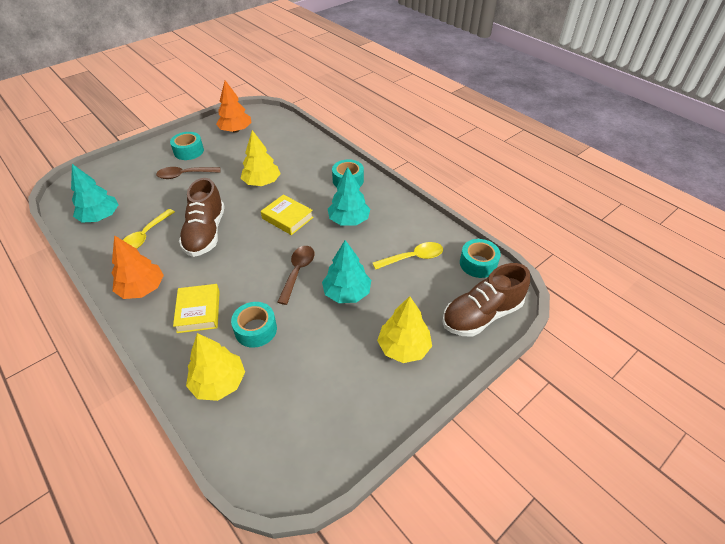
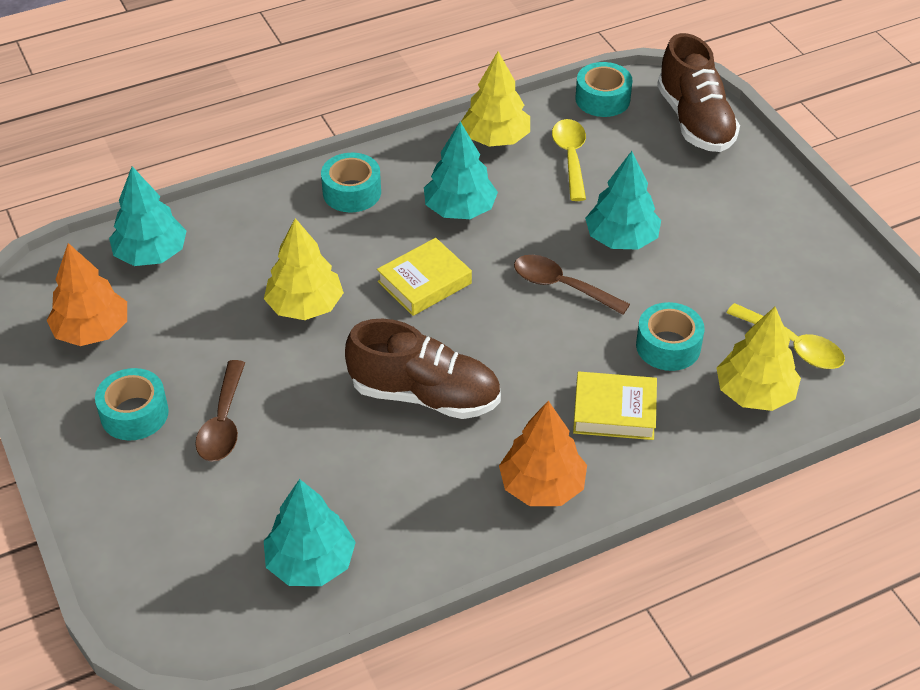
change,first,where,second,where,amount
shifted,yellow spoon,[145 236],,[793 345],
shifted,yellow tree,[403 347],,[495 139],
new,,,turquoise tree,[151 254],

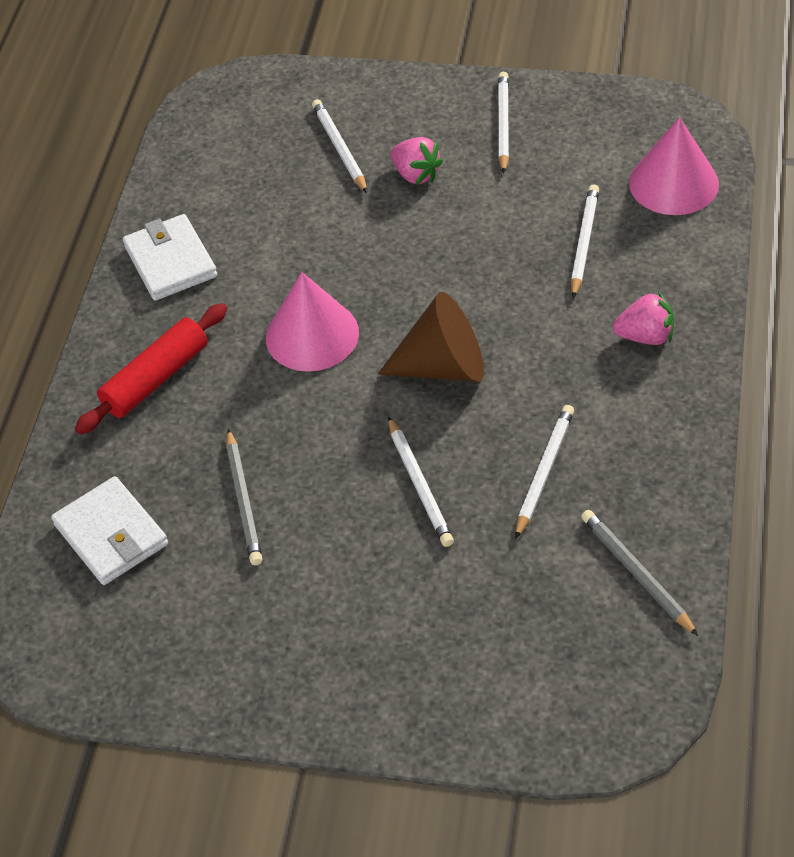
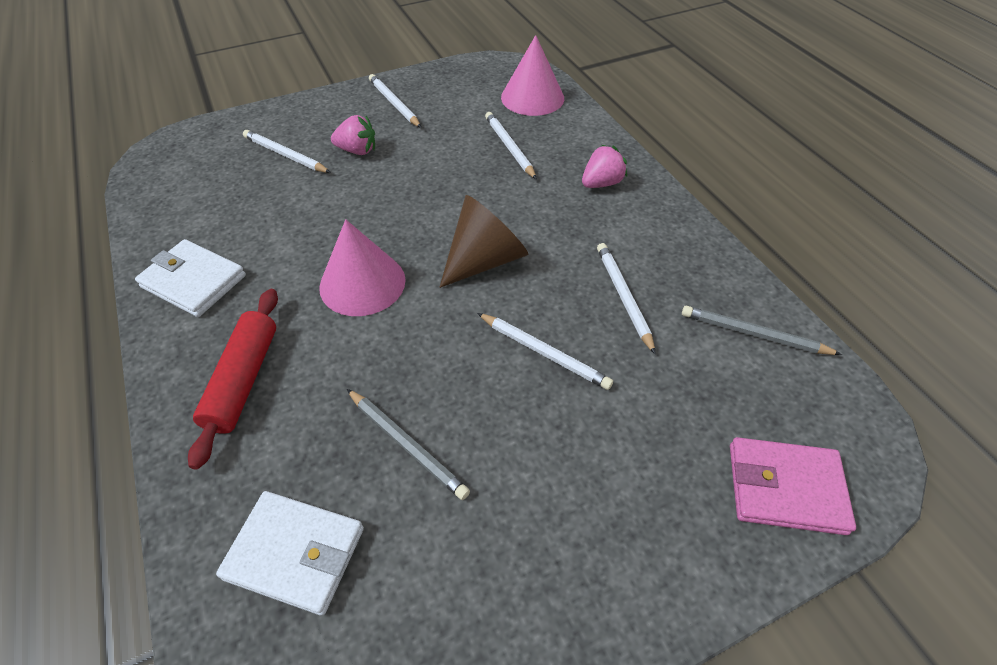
change,first,where,second,where,amount
new,,,pink wallet,[785 488],

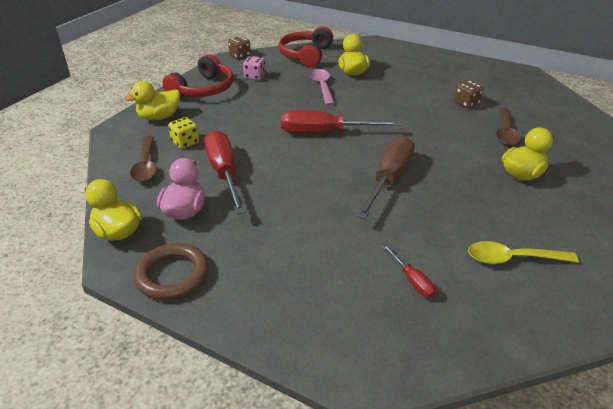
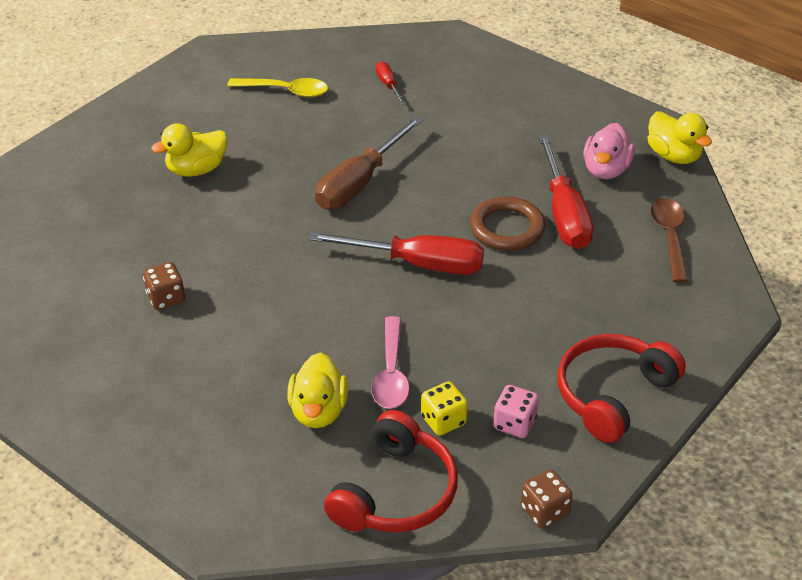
change,first,where,second,where,amount
gone,yellow duck,[159 117],,,
shifted,brown ring,[172 275],,[507 228],
shifted,yellow dice,[185 142],,[443 420],
gone,brown spoon,[505 132],,,

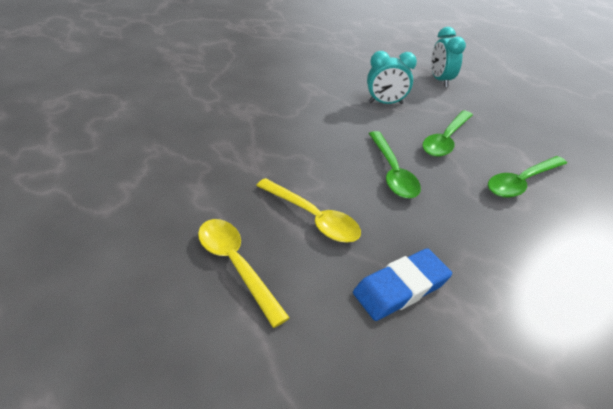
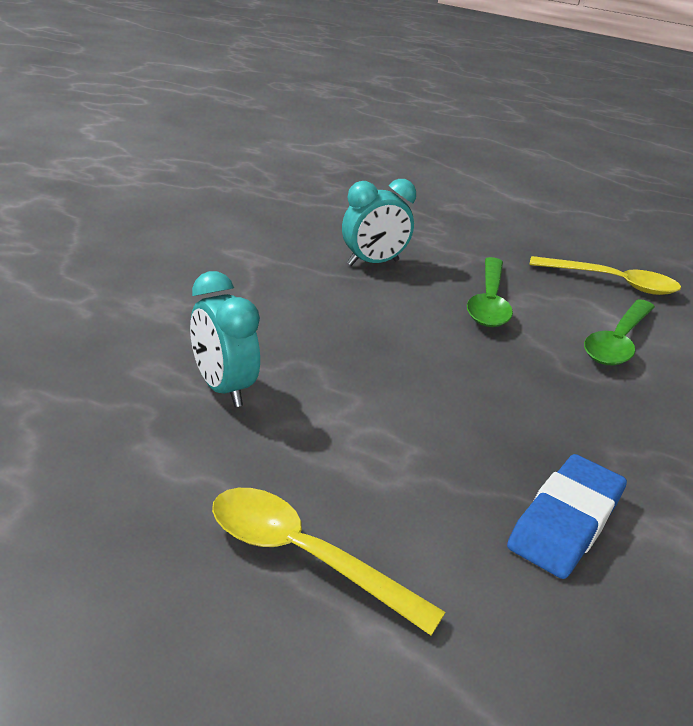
change,first,where,second,where,amount
shifted,yellow spoon,[313 217],,[612 283],
gone,green spoon,[392 172],,,
shifted,turquoise clock,[440 80],,[223 388],

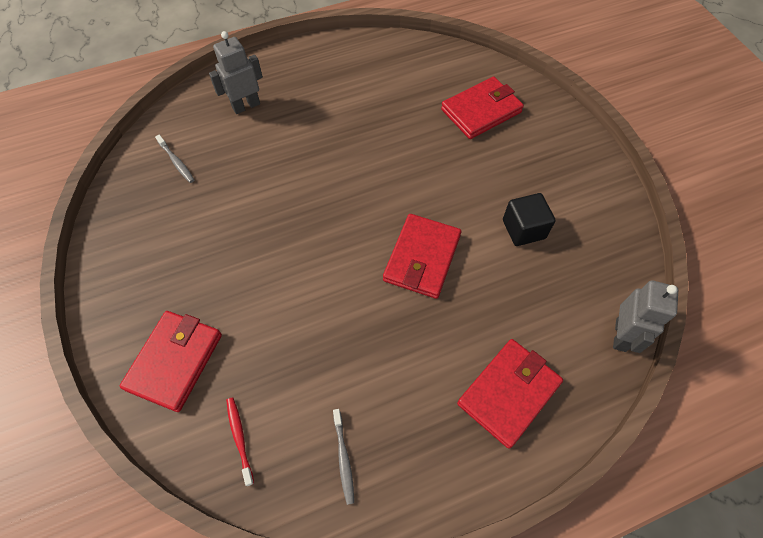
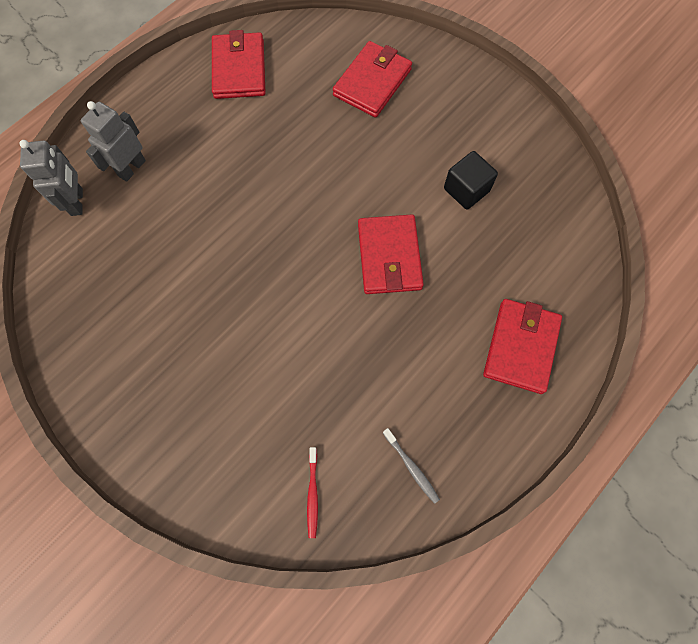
change,first,where,second,where,amount
shifted,red wallet,[174 361],,[239 69],
gone,grey toothbrush,[176 162],,,
rotated,red toothbrush,[240 438],,[312 494],135 degrees counterclockwise
shifted,grey robot,[621 335],,[77 202],

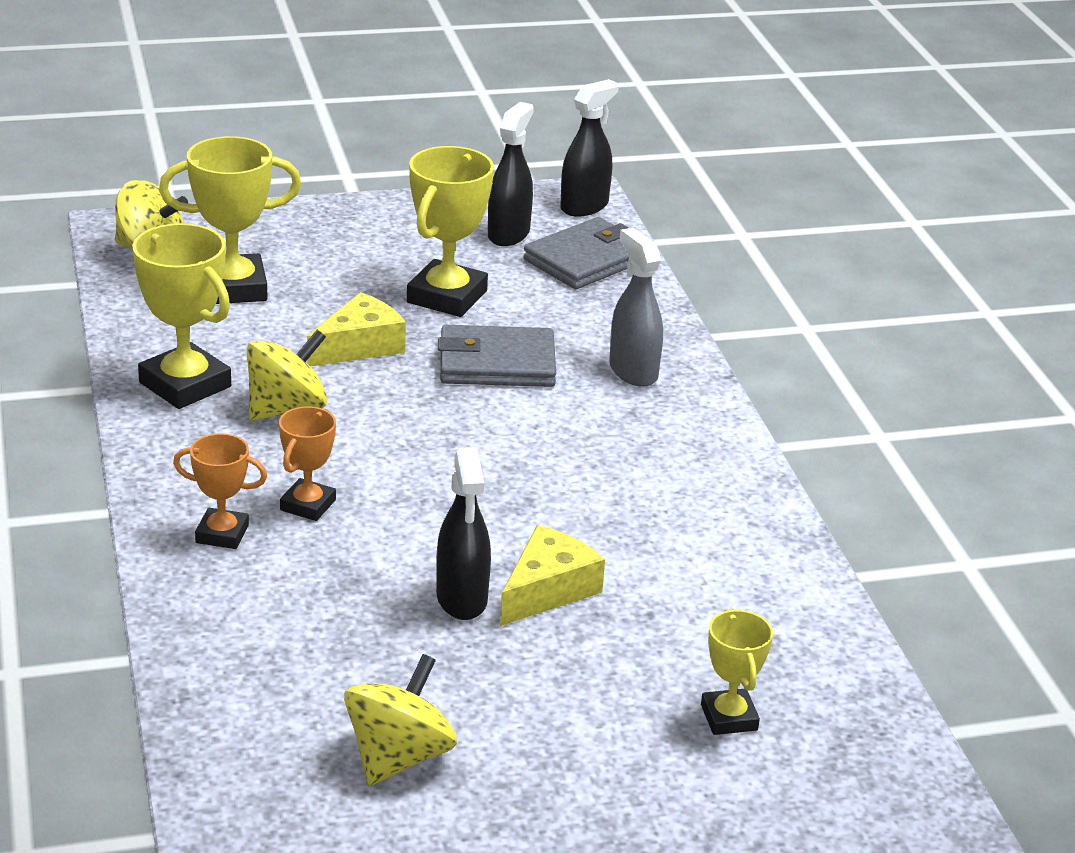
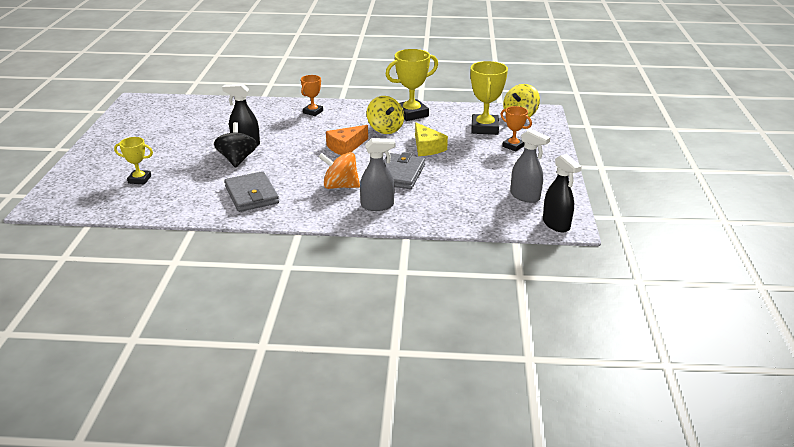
change,first,where,second,where,amount
shifted,orange trophy,[308 505],,[513 146],
gone,yellow spinning top,[399 757],,,
gone,yellow trophy,[447 297],,,
repainted,black spray bottle,[508 234],grey spray bottle,[525 196],
swapped,yellow cheese,[547 590],black spinning top,[237 160],
shifted,grey wallet,[586 260],,[251 195],
new,,,orange spinning top,[340 186],
new,,,orange cheese,[346 147],

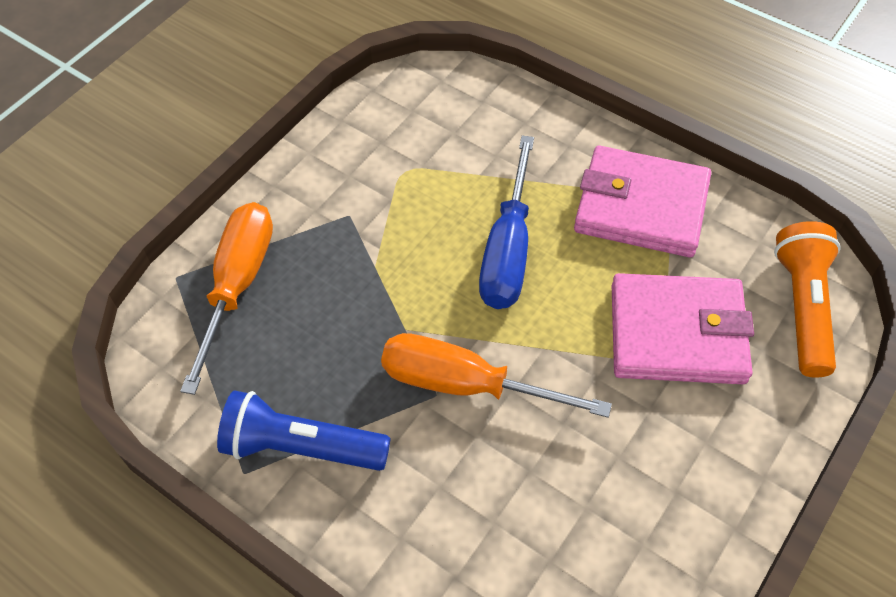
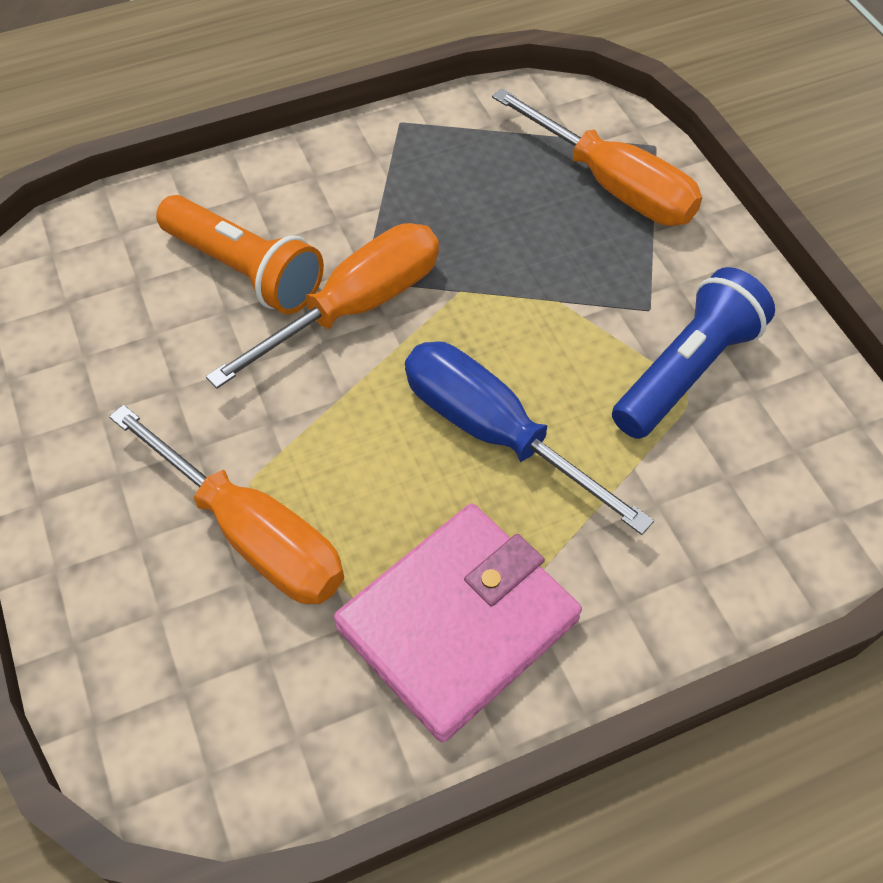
change,first,where,second,where,amount
shifted,blue flashlight,[302 447],,[686 371],
swapped,pink wallet,[677 333],orange screwdriver,[254 535],
shifted,orange flashlight,[802 307],,[245 271],

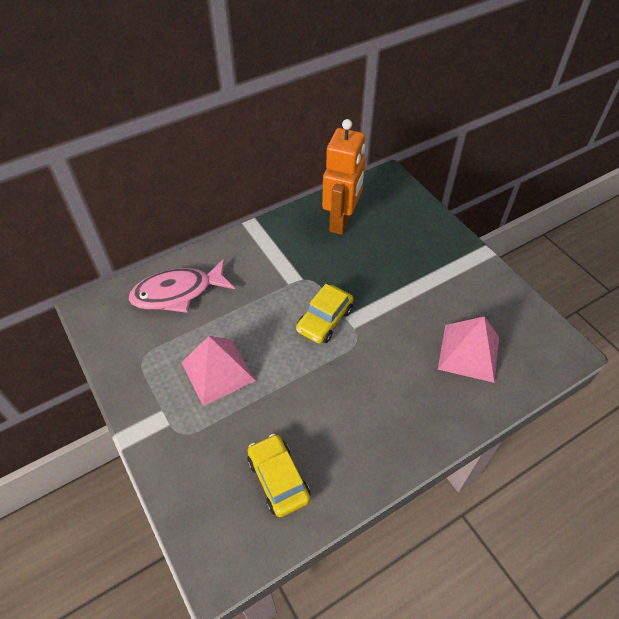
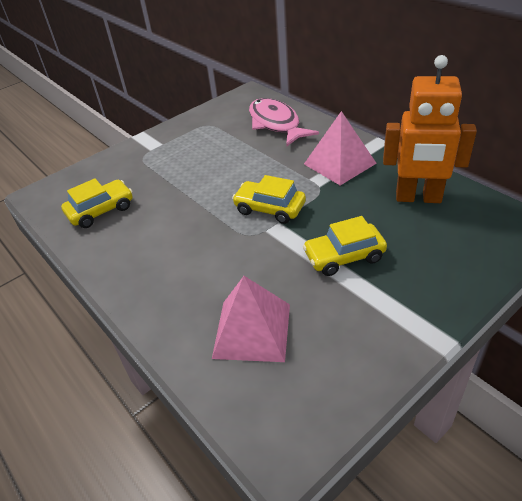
change,first,where,second,where,amount
shifted,pink pyramid,[218 371],,[339 163],
new,,,yellow car,[344 256],

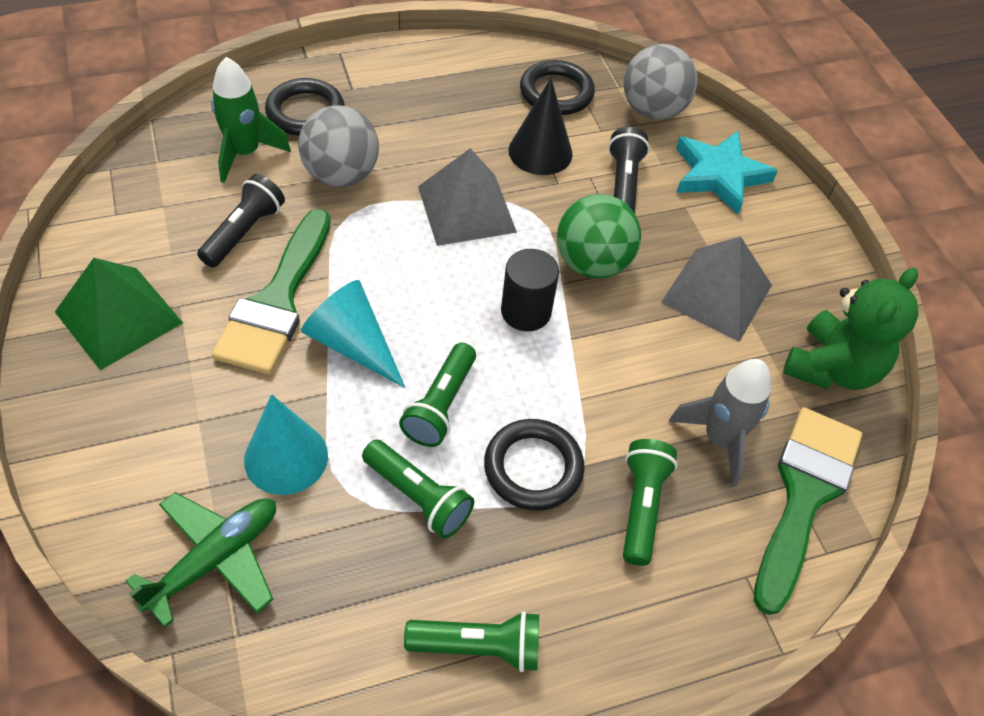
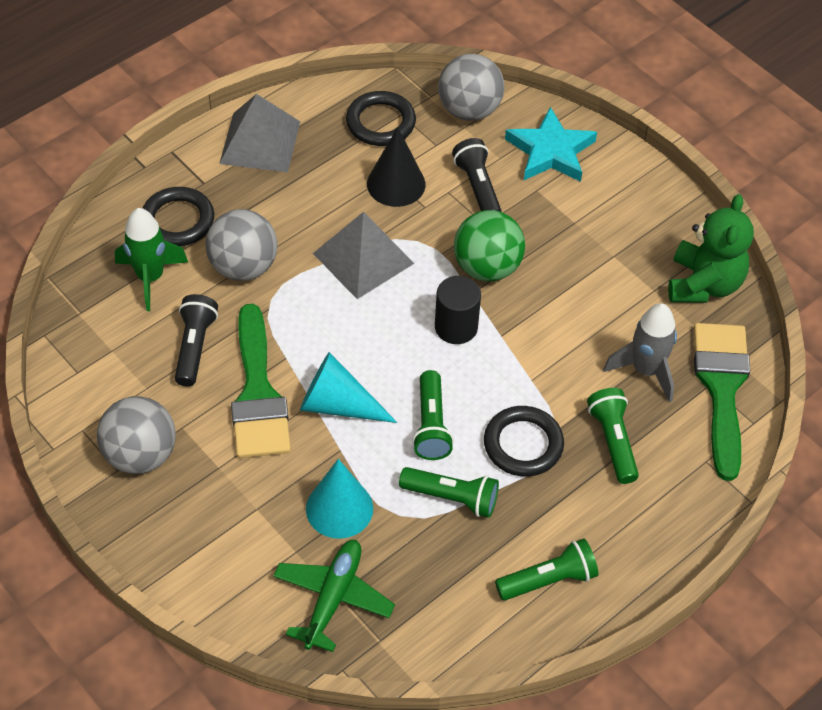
change,first,where,second,where,amount
swapped,green pyramid,[118 317],grey ball,[140 455],
shifted,grey pyramid,[716 293],,[260 142],

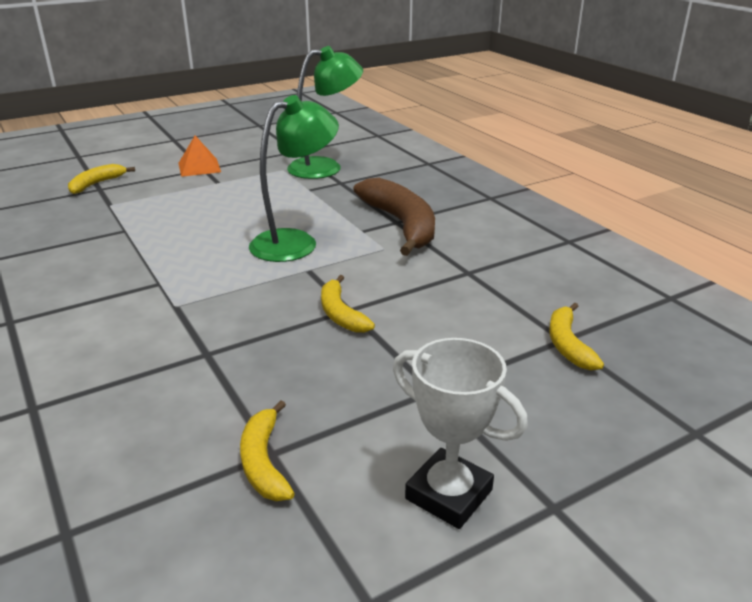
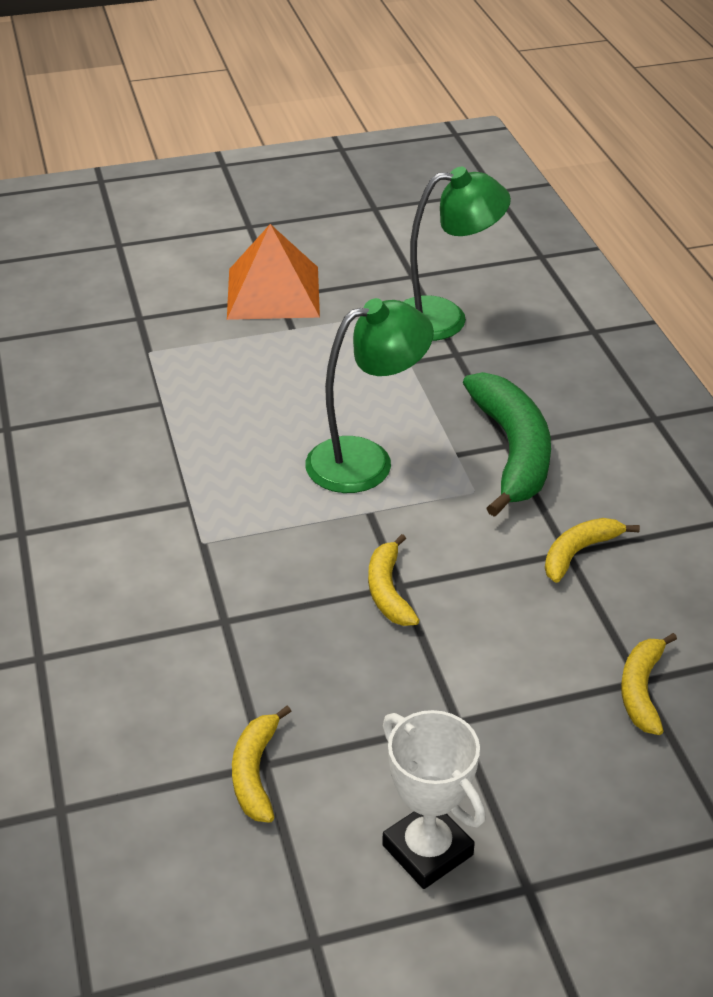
change,first,where,second,where,amount
shifted,yellow banana,[96 184],,[578 552],
scaled,orange pyramid,[199 167],,[273 292],x1.69
repainted,brown banana,[401 224],green banana,[512 451],

